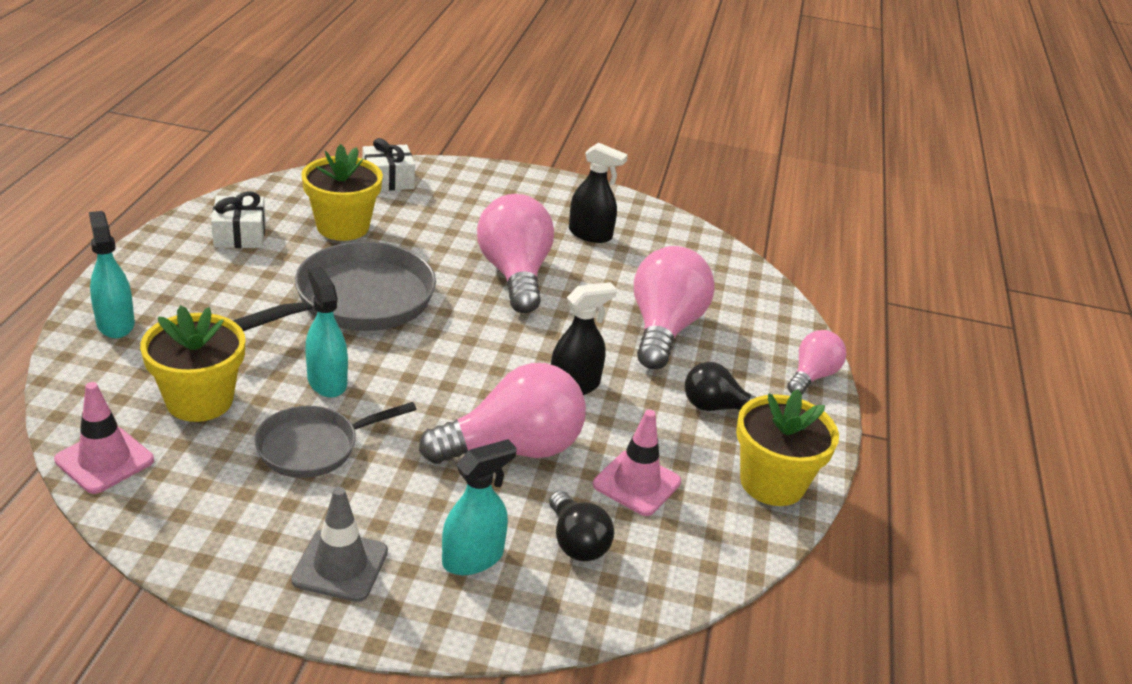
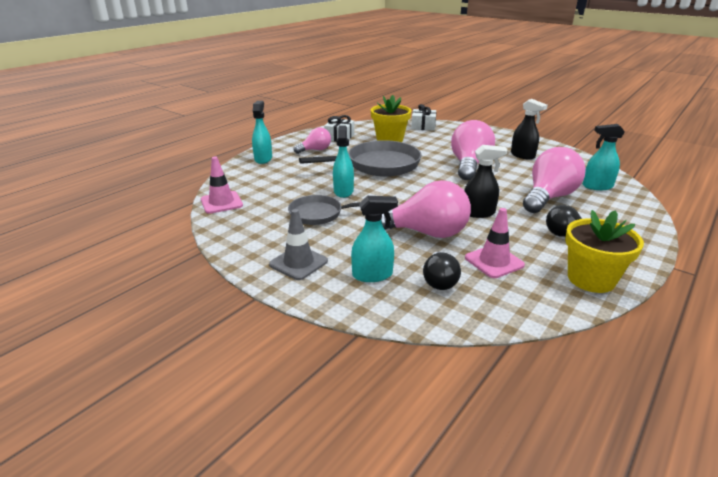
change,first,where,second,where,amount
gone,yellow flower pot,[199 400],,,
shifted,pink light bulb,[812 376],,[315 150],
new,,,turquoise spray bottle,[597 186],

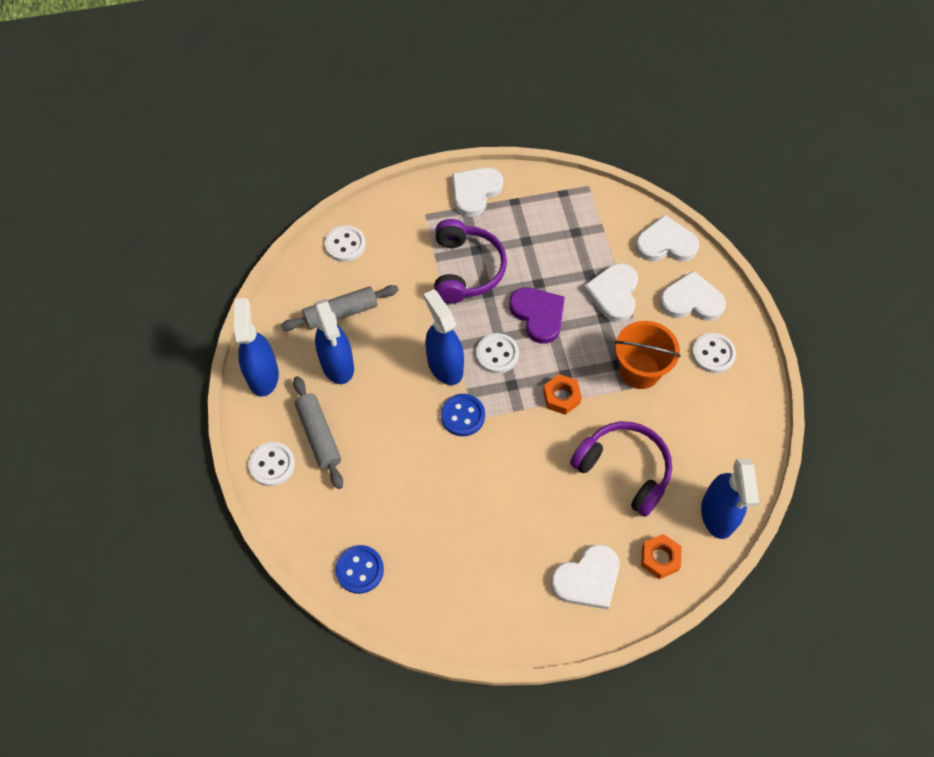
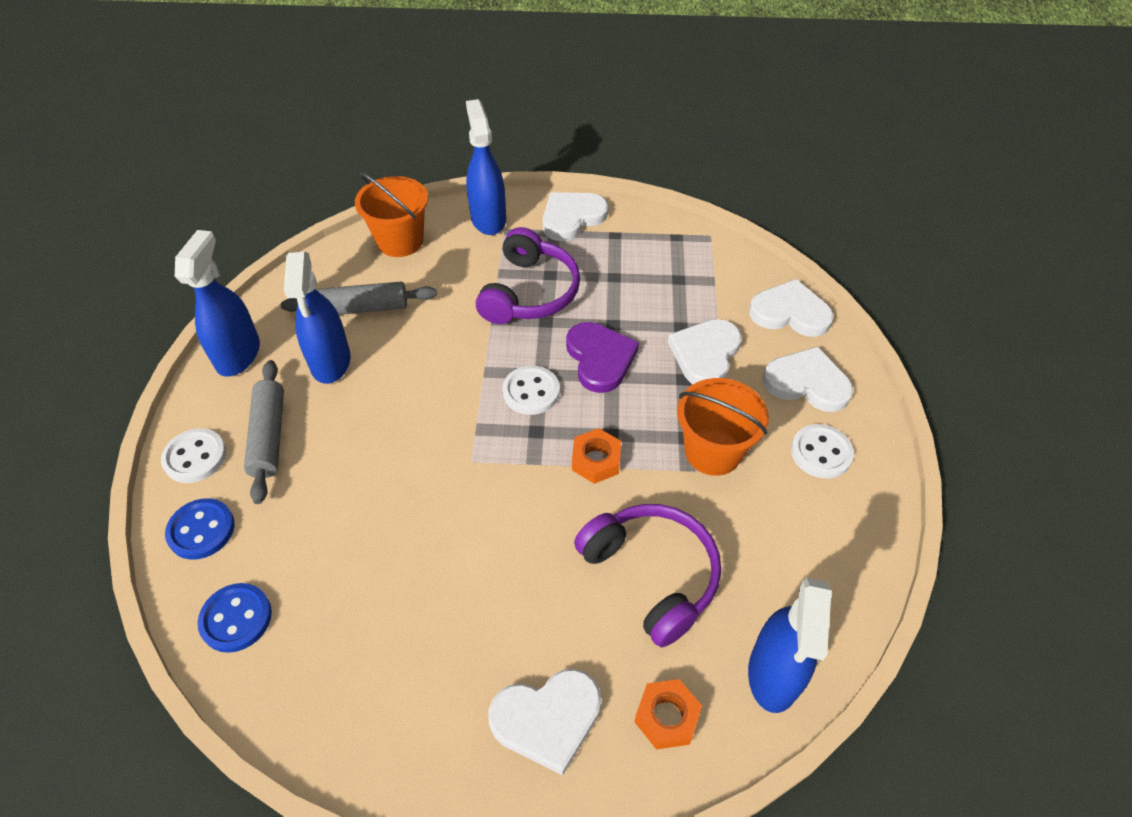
change,first,where,second,where,amount
swapped,white button,[345 245],orange bucket,[400 241],
shifted,blue spray bottle,[445 366],,[488 219],
shifted,blue button,[462 416],,[201 530],

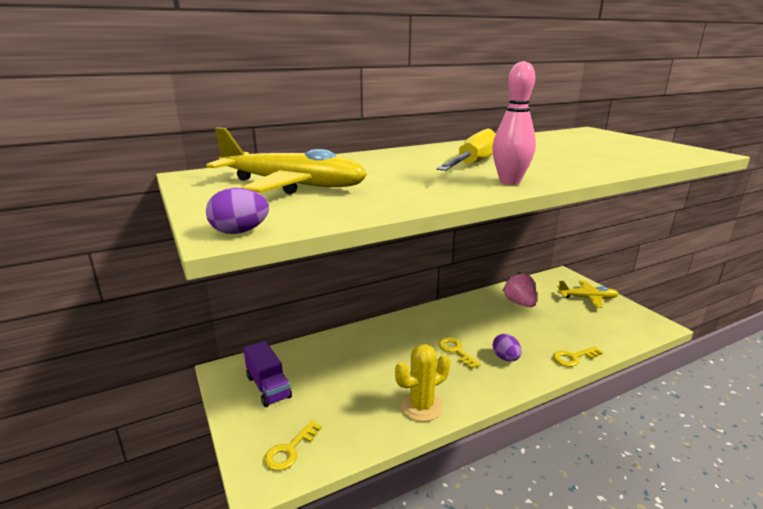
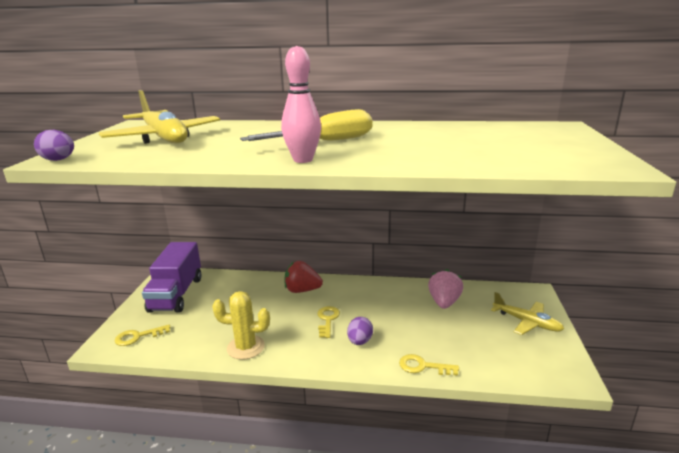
change,first,where,second,where,amount
scaled,purple truck,[268 387],,[176 294],x1.54
new,,,red strawberry,[302 290],

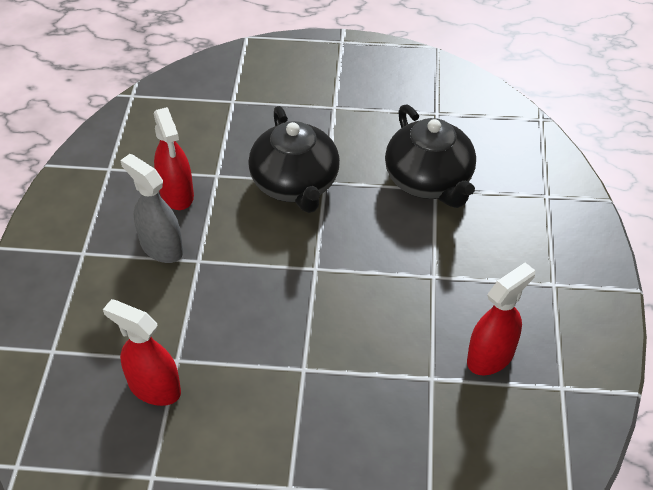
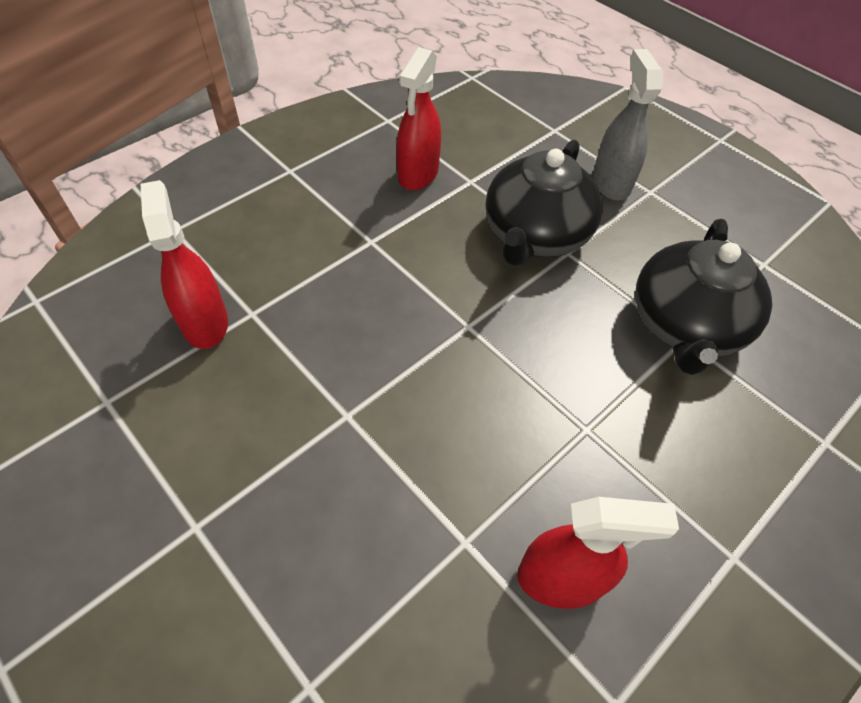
change,first,where,second,where,amount
shifted,grey spray bottle,[161 247],,[611 183],

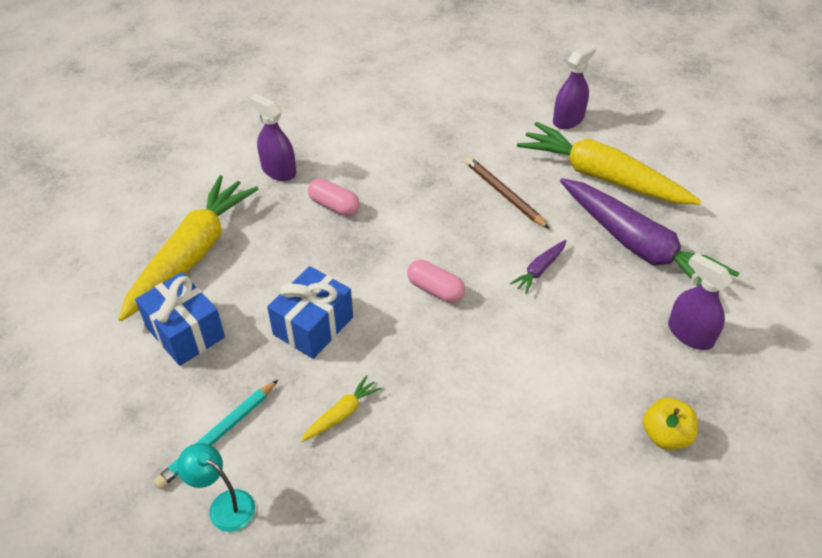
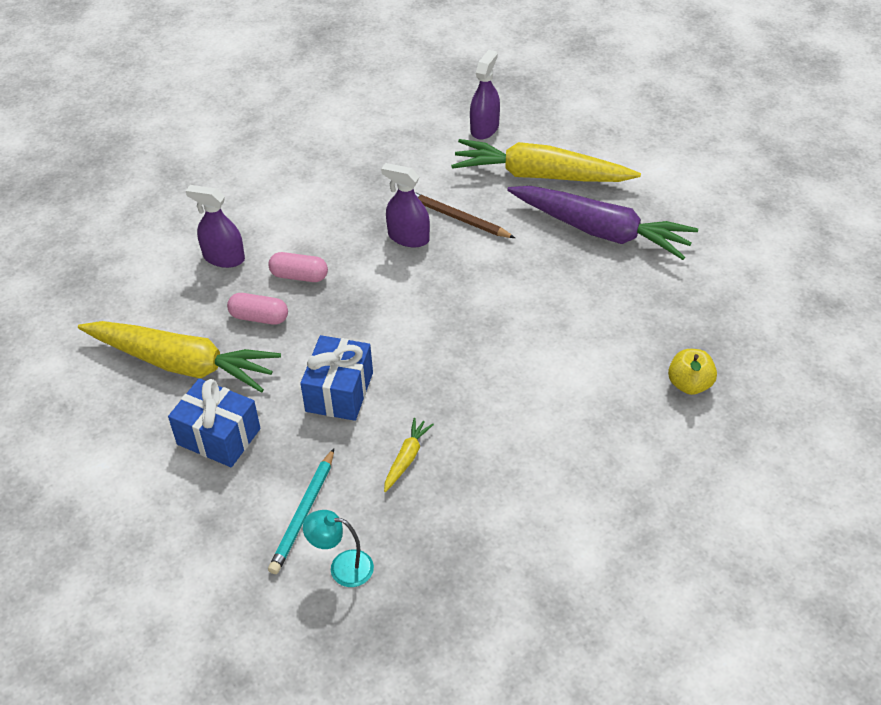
change,first,where,second,where,amount
rotated,yellow carrot,[192 254],,[182 364],105 degrees clockwise
shifted,pink capsule,[435 289],,[259 317],
gone,purple carrot,[539 270],,,
shifted,purple spray bottle,[690 334],,[408 237],

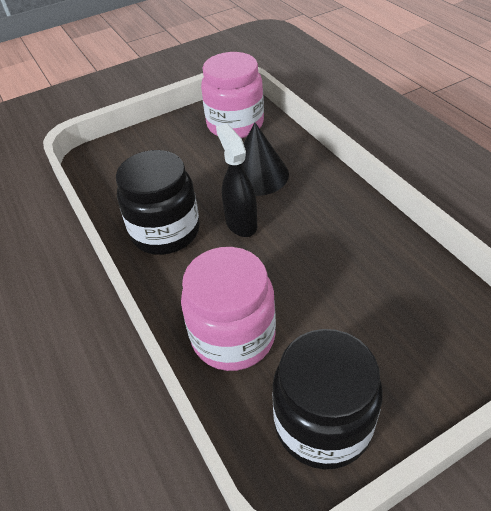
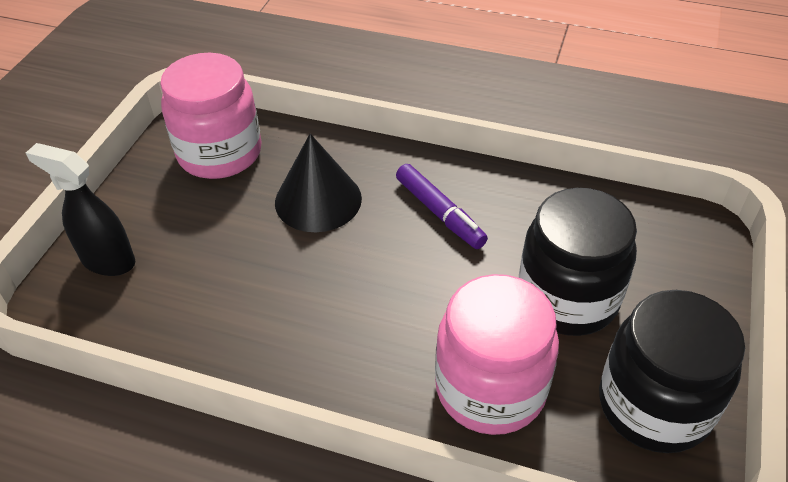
change,first,where,second,where,amount
shifted,black jar,[165 231],,[567 298],
shifted,black spray bottle,[241 223],,[107 260],
new,,,purple marker,[440 213],

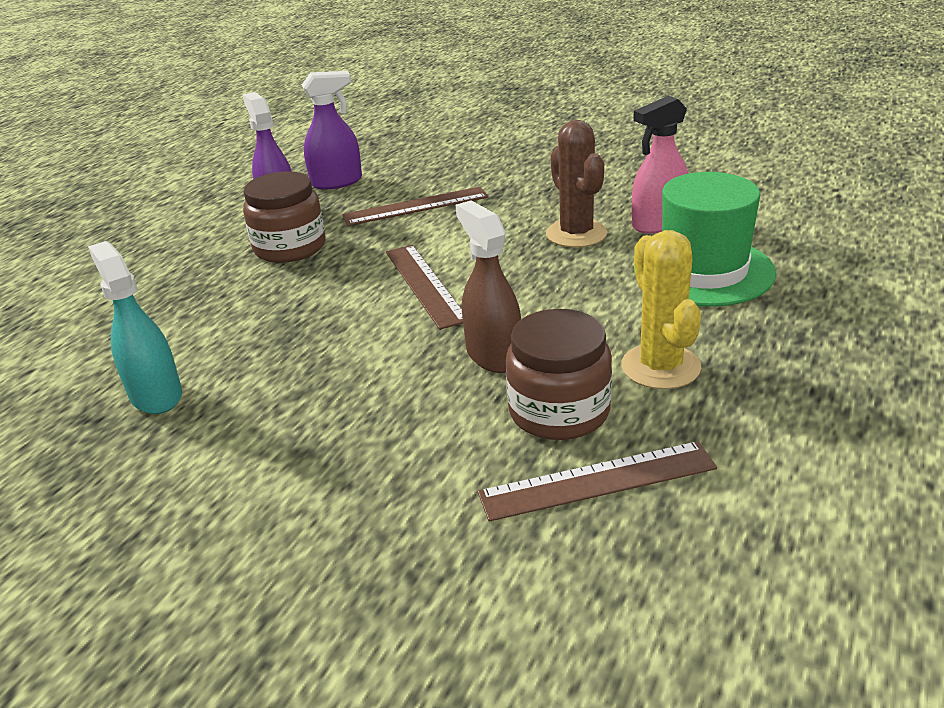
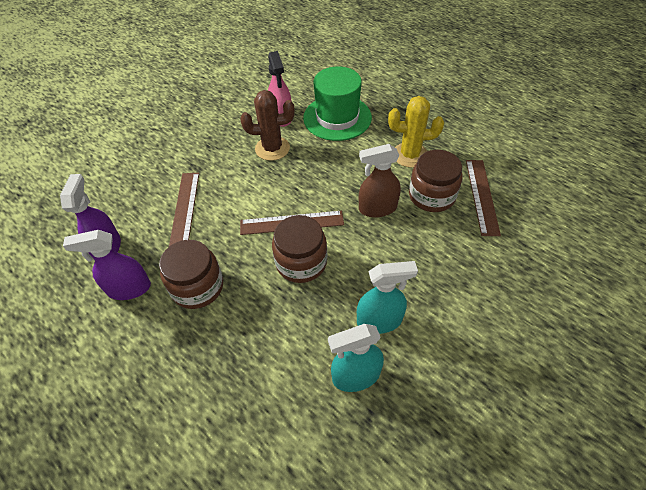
change,first,where,second,where,amount
new,,,brown jar,[301 262],
new,,,turquoise spray bottle,[379 320],

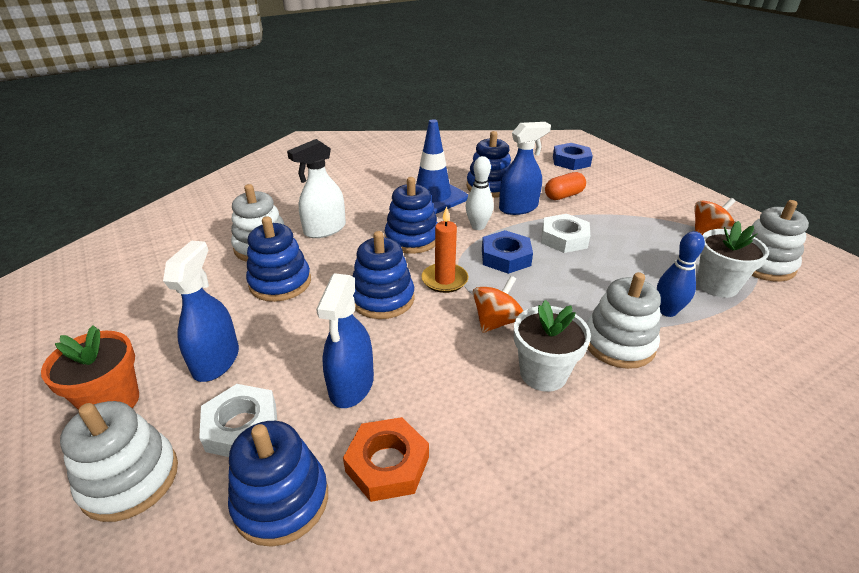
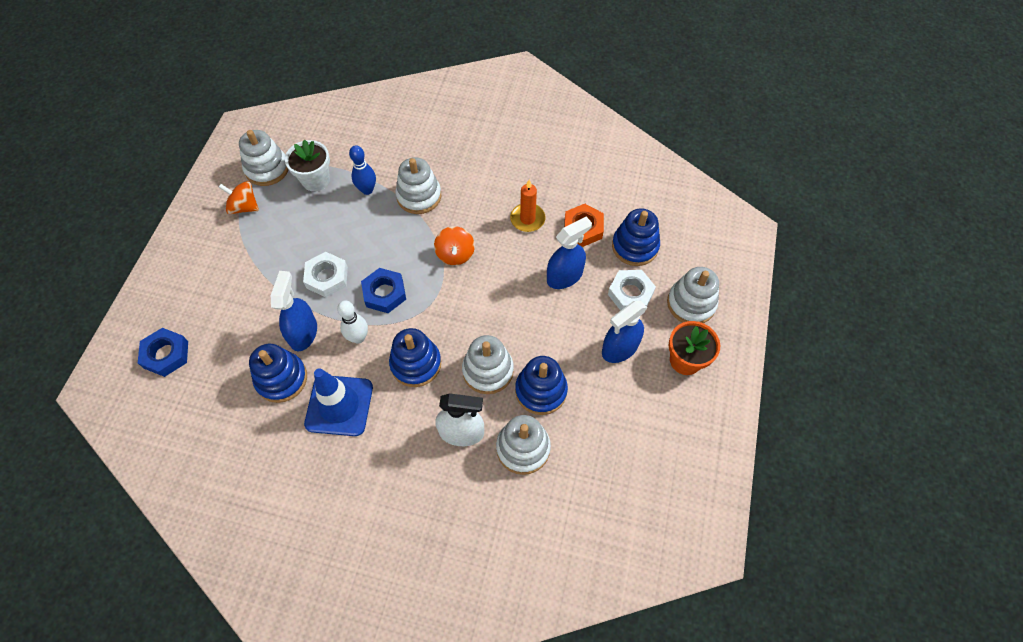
change,first,where,second,where,amount
gone,blue stacking toy,[382 299],,,
shifted,orange candle,[444 280],,[527 219],
rotated,orange spinning top,[496 321],,[455 254],90 degrees counterclockwise
rotated,blue spray bottle,[518 208],,[303 333],75 degrees clockwise
gone,white flower pot,[543 373],,,
gone,orange capsule,[563 196],,,
new,,,white stacking toy,[488 370],

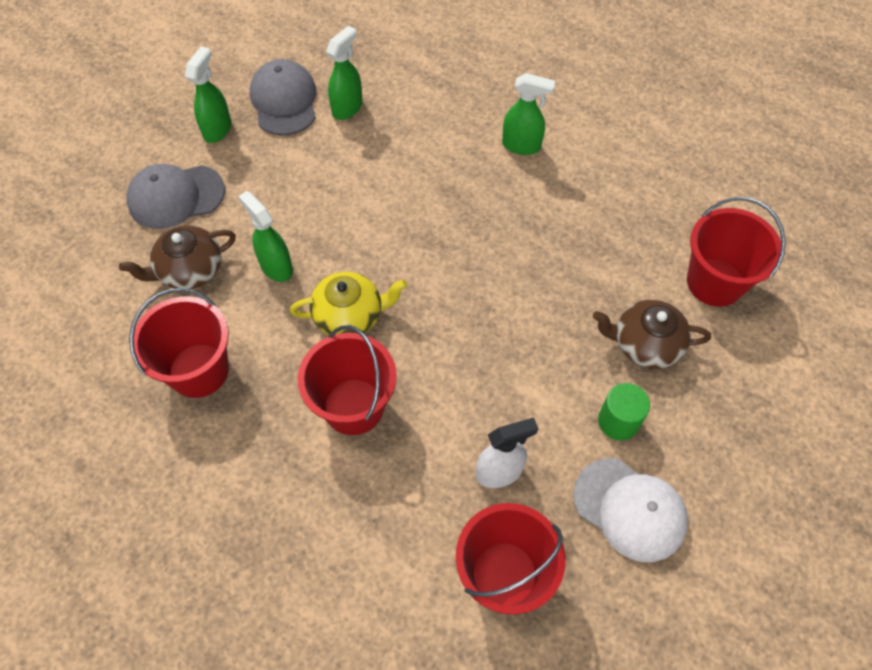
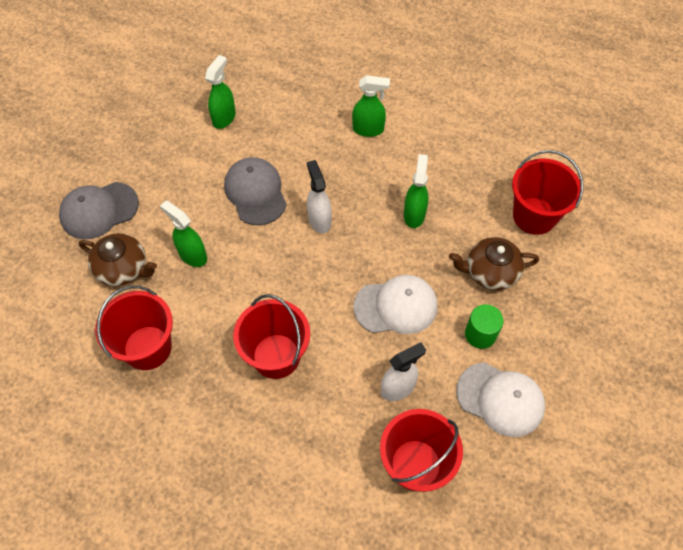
change,first,where,second,where,amount
rotated,brown teapot,[189 270],,[123 268],120 degrees counterclockwise
shifted,green spray bottle,[218 129],,[414 214],
shifted,grey cap,[284 101],,[255 192],
gone,yellow teapot,[349 315],,,
new,,,white spray bottle,[319 220],
new,,,white cap,[396 306],

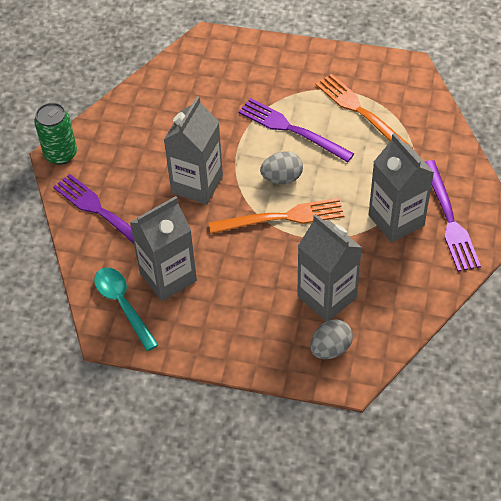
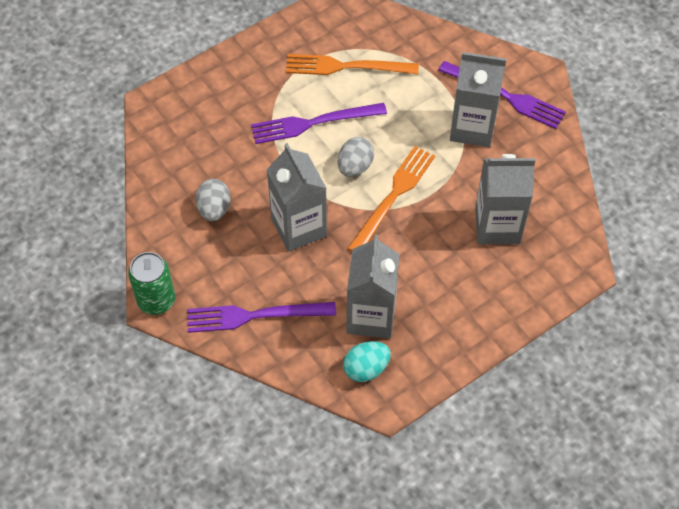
change,first,where,second,where,amount
swapped,turquoise spoon,[123 305],turquoise egg,[366 368],
shifted,grey egg,[330 349],,[214 209],

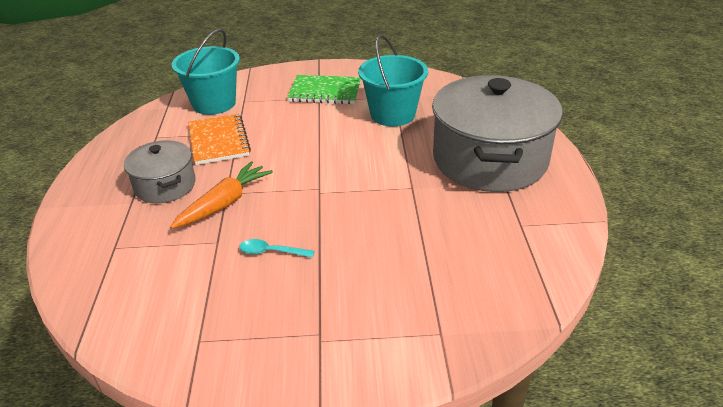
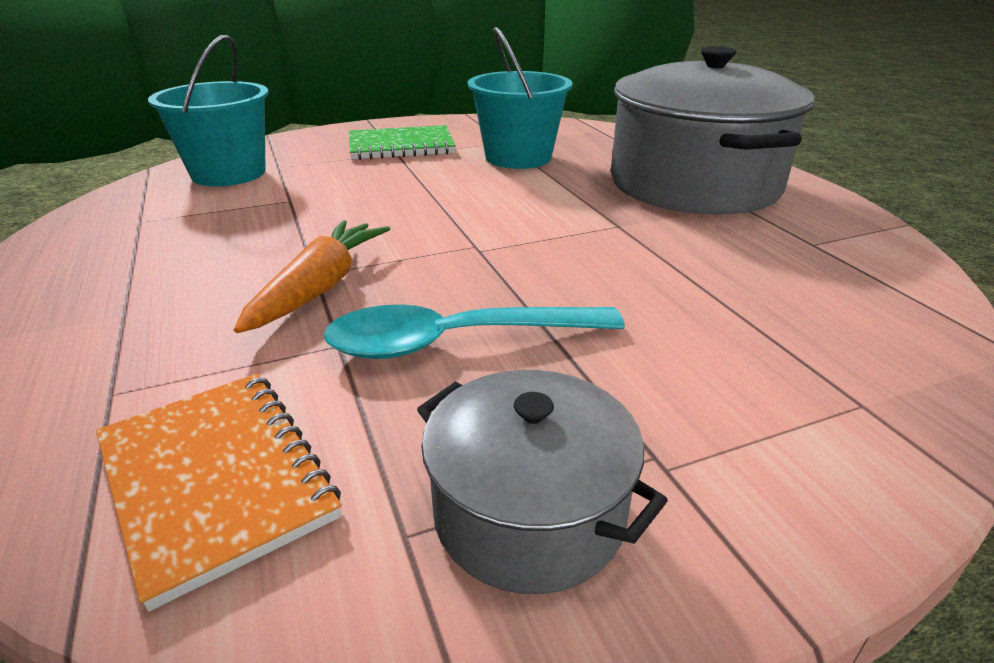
change,first,where,second,where,amount
shifted,grey pot,[165 185],,[529 513],
shifted,orange notebook,[219 141],,[217 479],
scaled,turquoise spoon,[271 252],,[457 341],x2.01

